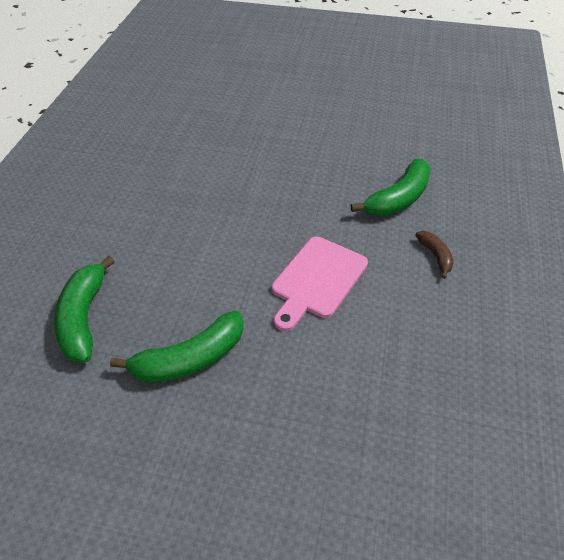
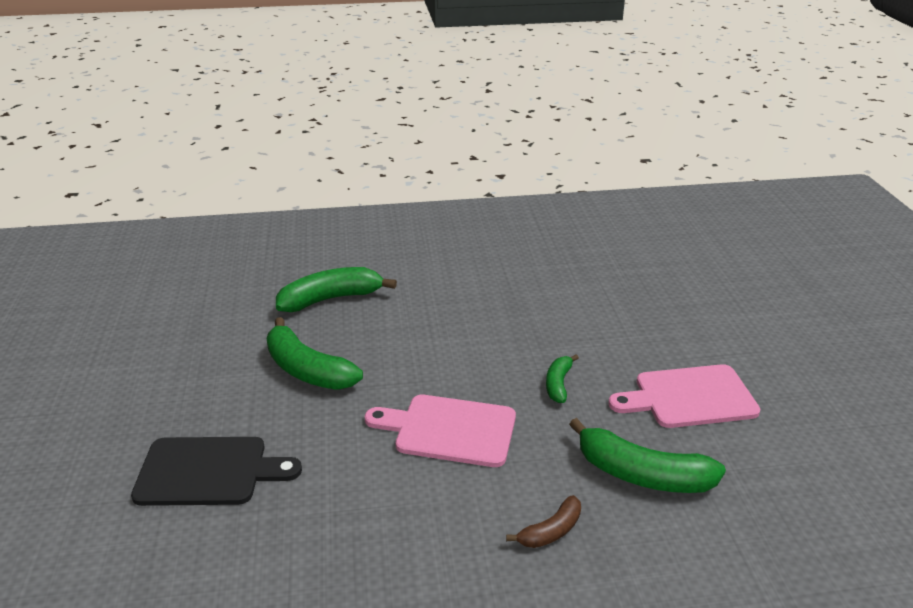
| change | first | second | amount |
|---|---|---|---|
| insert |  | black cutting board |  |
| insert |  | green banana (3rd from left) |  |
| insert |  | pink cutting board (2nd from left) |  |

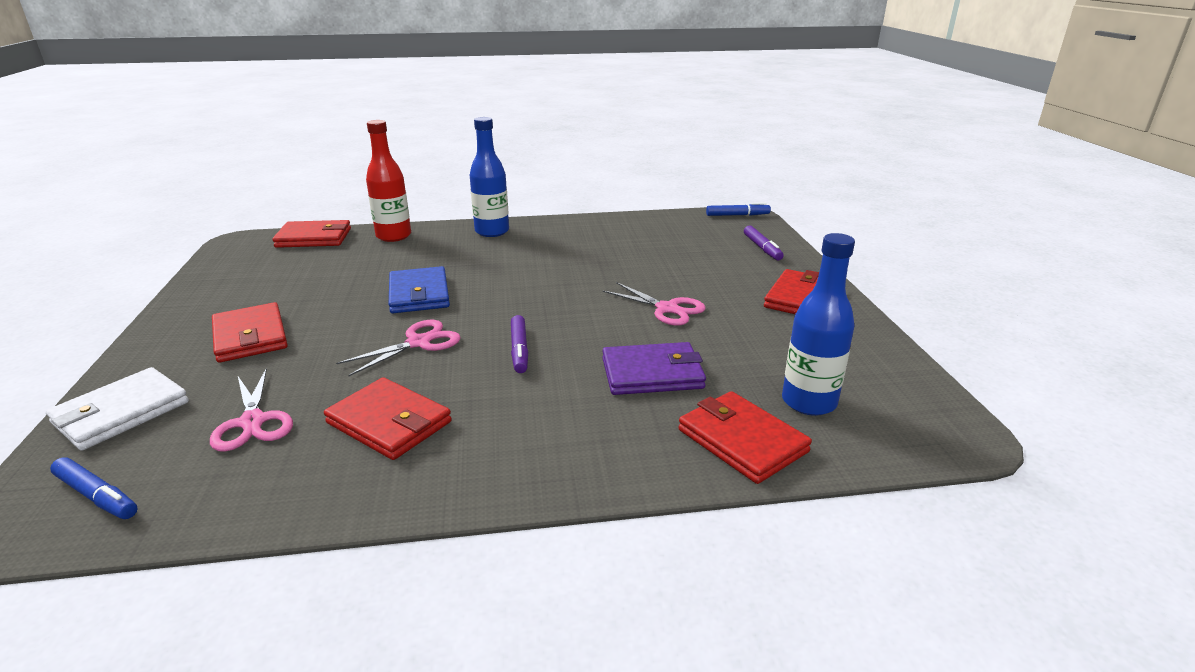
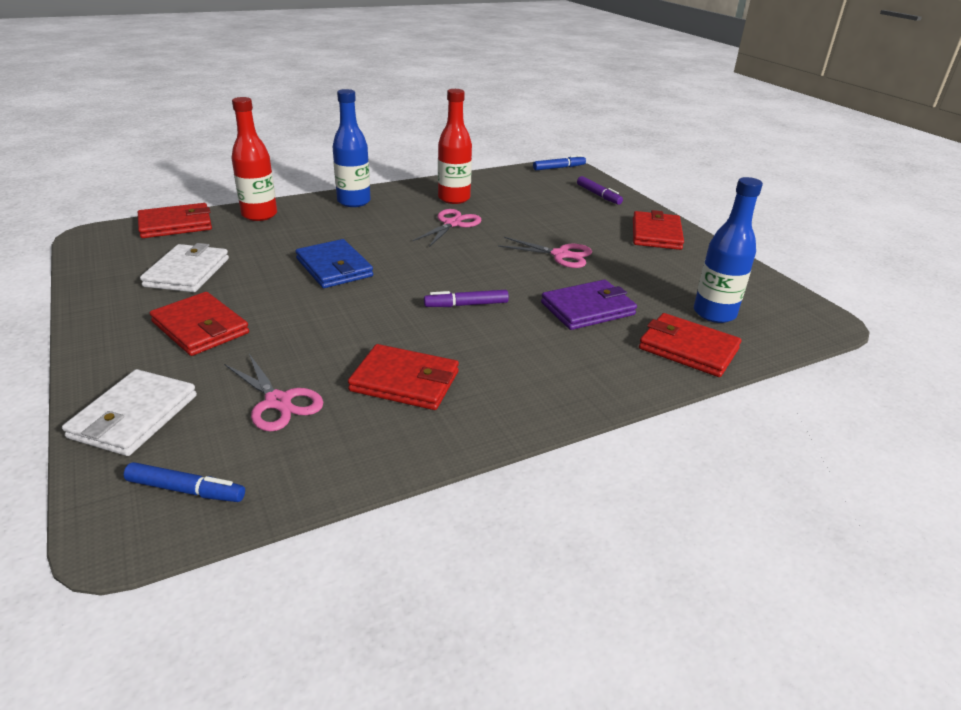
| change | first | second | amount |
|---|---|---|---|
| move | pink scissors (2nd from left) |  |  |
| rotate | purple marker (1st from left) |  | 105 degrees clockwise |
| insert |  | white wallet (2nd from left) |  |
| insert |  | red bottle (2nd from left) |  |

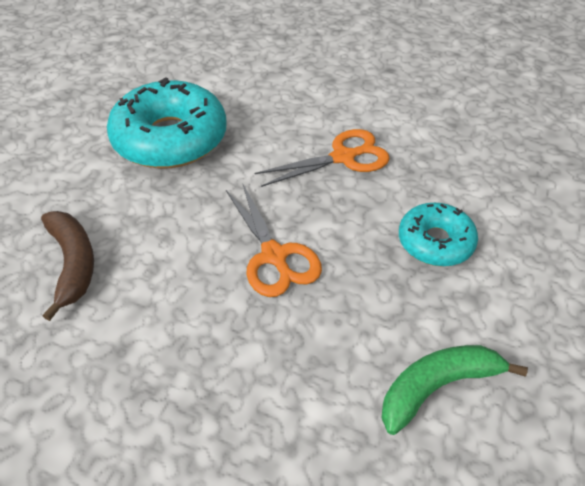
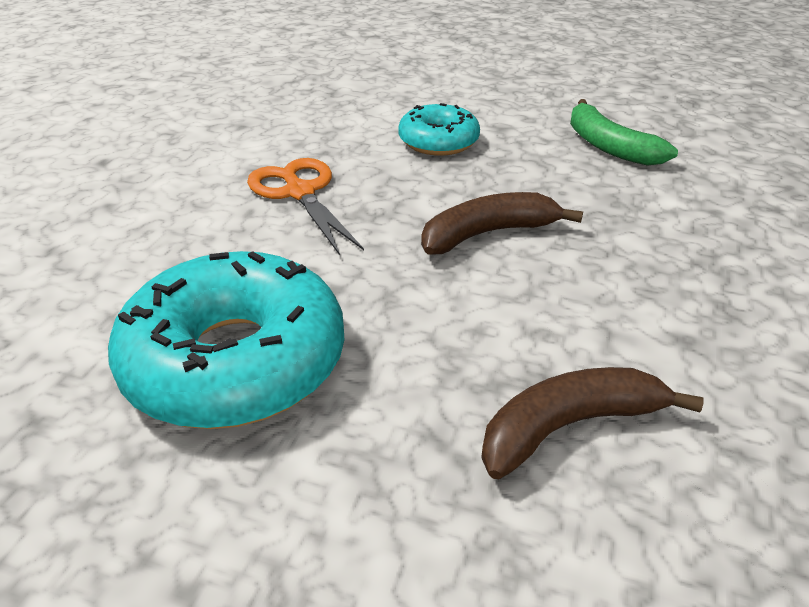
| change | first | second | amount |
|---|---|---|---|
| replace | orange scissors (1st from left) | brown banana (1st from left) |  |

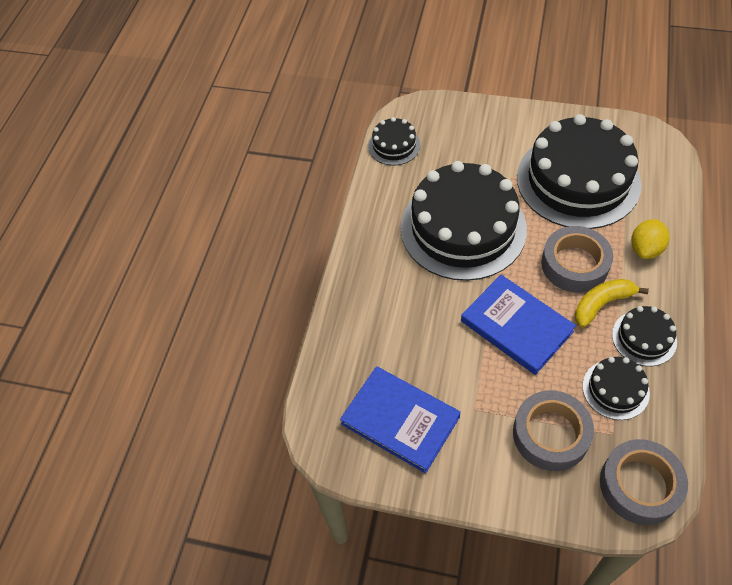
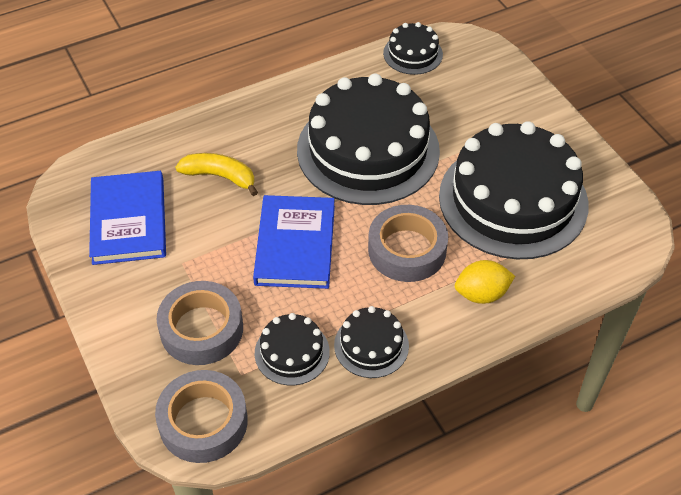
| change | first | second | amount |
|---|---|---|---|
| move | yellow banana |  |  |

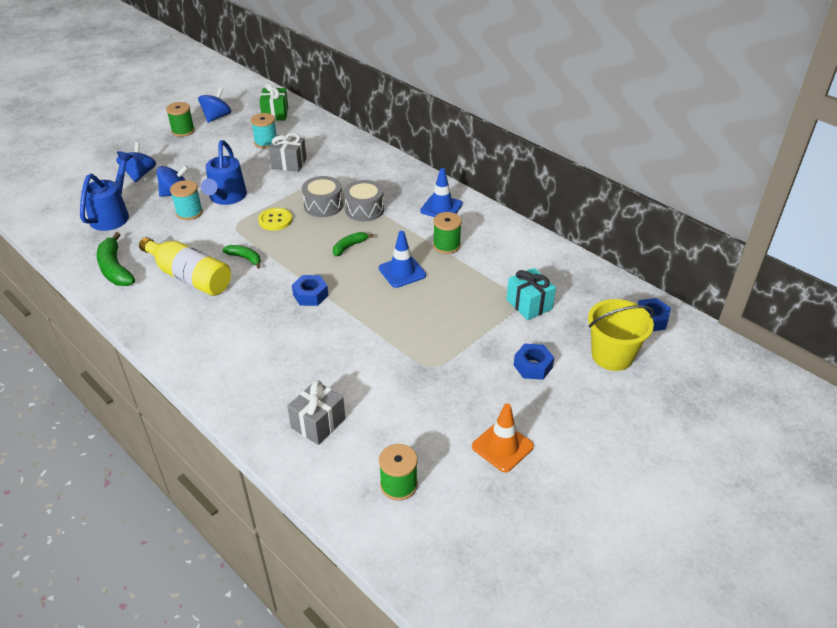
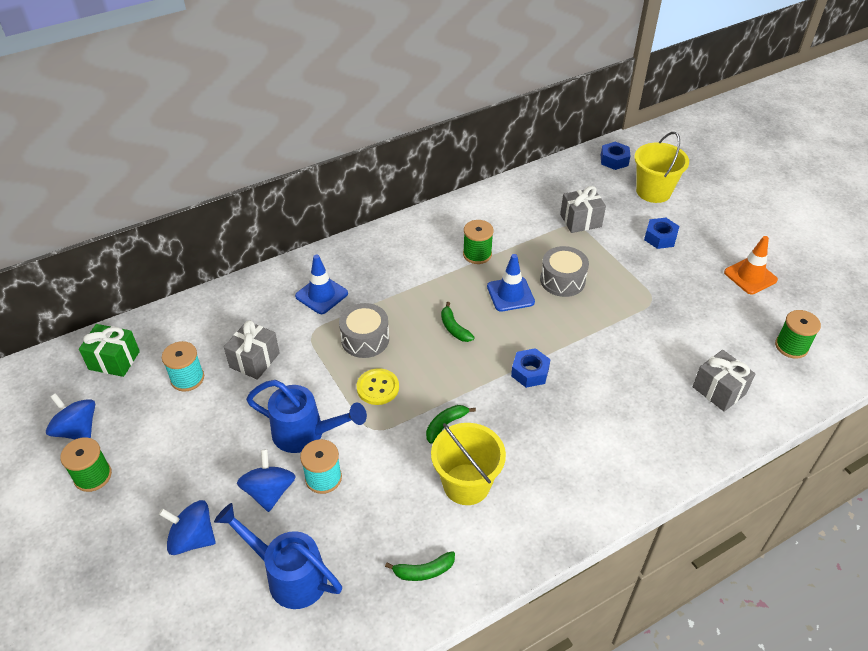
| change | first | second | amount |
|---|---|---|---|
| resize | green banana (1st from left) |  | x0.59 |
| replace | yellow bottle | yellow bucket (1st from left) |  |
| move | grey drum (2nd from left) |  |  |
| move | blue traffic cone (2nd from left in the first image) | blue traffic cone (1st from left) |  |
| recolor | turquoise gift | grey gift (2nd from left) |  |

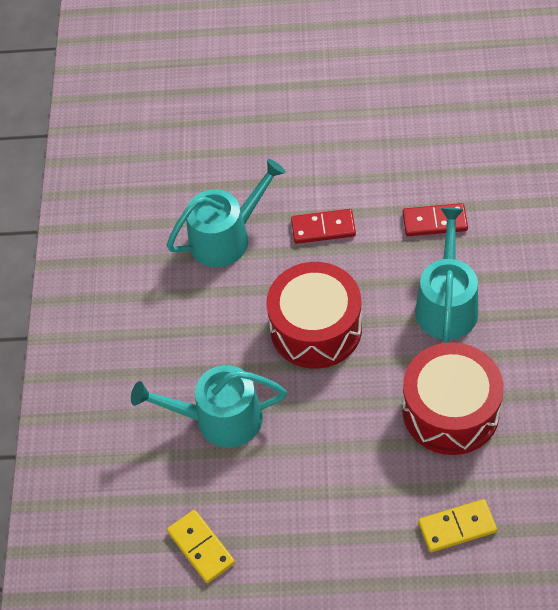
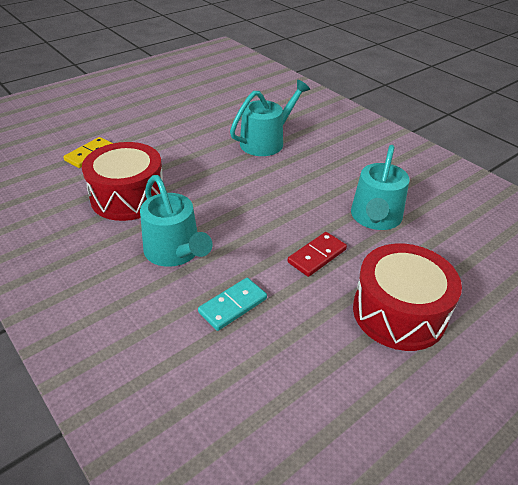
| change | first | second | amount |
|---|---|---|---|
| delete | yellow domino (1st from left) |  |  |
| move | red drum (1st from left in the first image) | red drum (2nd from left) |  |
| recolor | red domino (2nd from left) | turquoise domino |  |

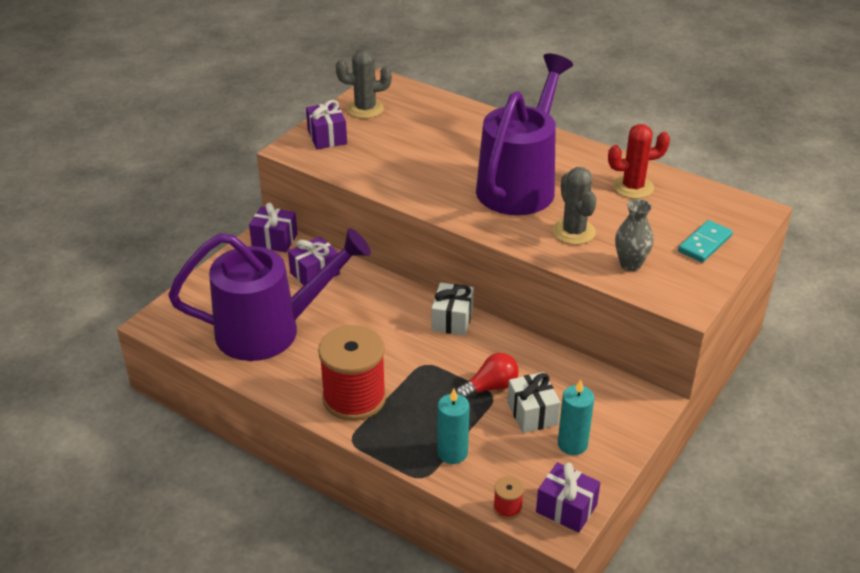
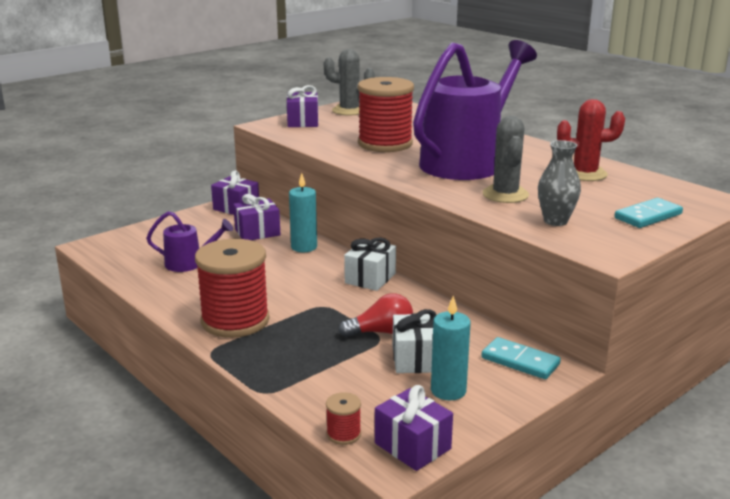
| change | first | second | amount |
|---|---|---|---|
| resize | purple watering can (1st from left) |  | x0.44 |
| move | turquoise candle (1st from left) |  |  |
| insert |  | red spool (3rd from left) |  |
| insert |  | turquoise domino (1st from left) |  |

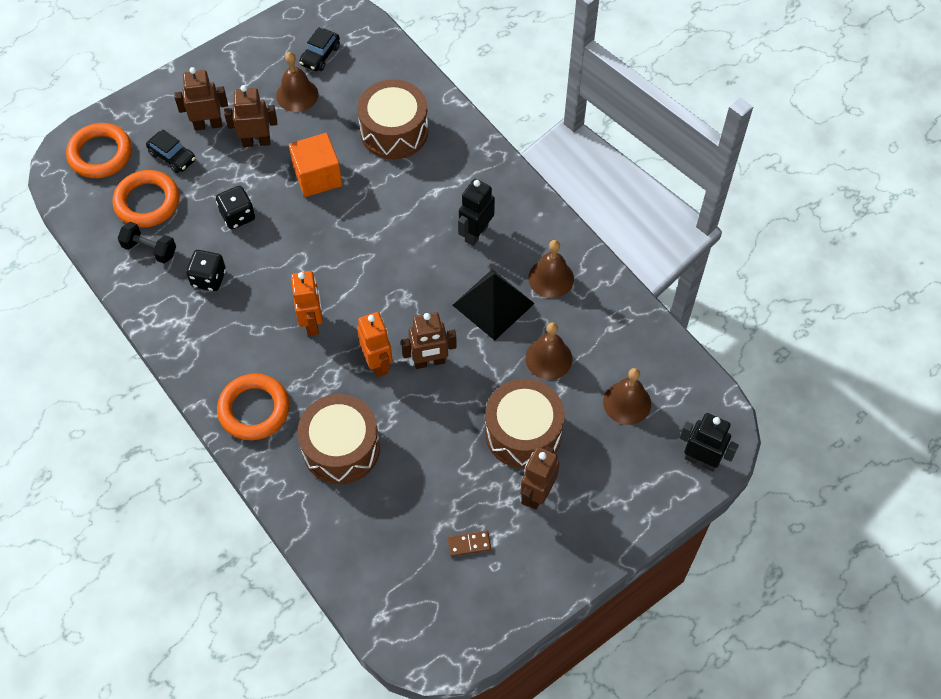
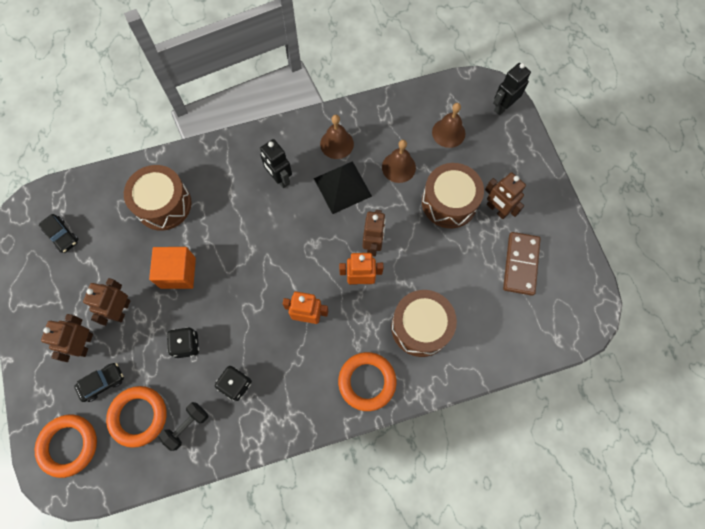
| change | first | second | amount |
|---|---|---|---|
| delete | brown bell (1st from left) |  |  |
| resize | brown domino |  | x2.09 |

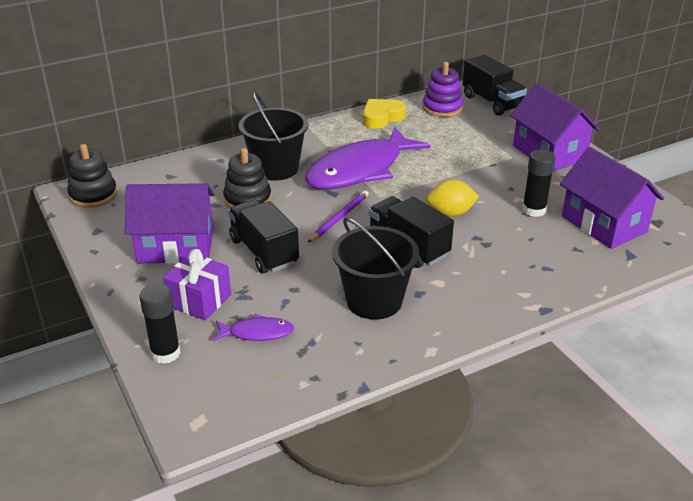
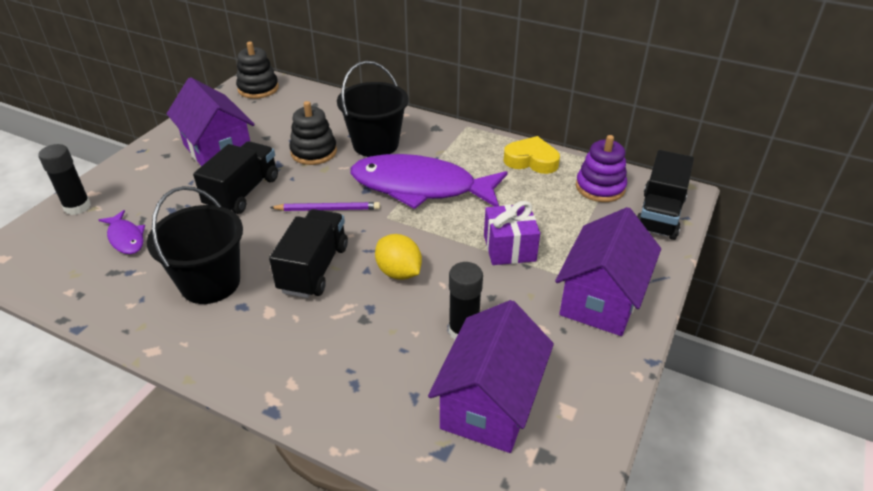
| change | first | second | amount |
|---|---|---|---|
| move | purple gift |  |  |

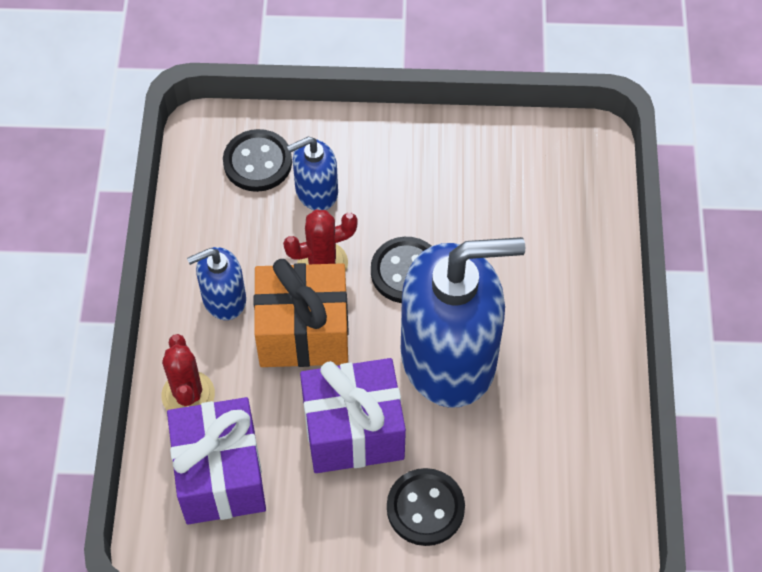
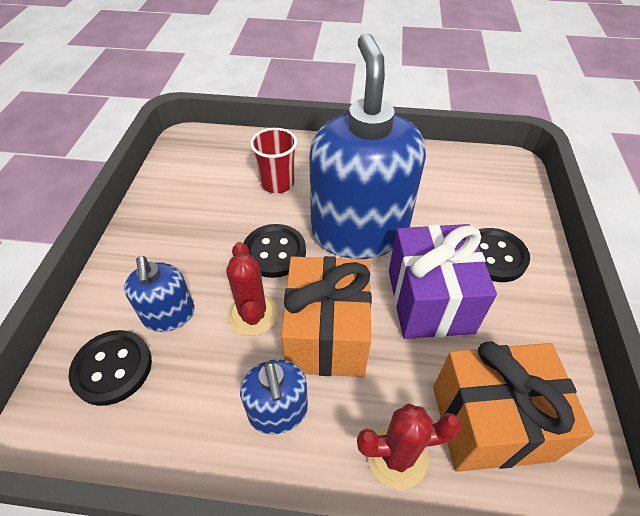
| change | first | second | amount |
|---|---|---|---|
| recolor | purple gift (1st from left) | orange gift (2nd from left) |  |
| insert |  | red cup |  |

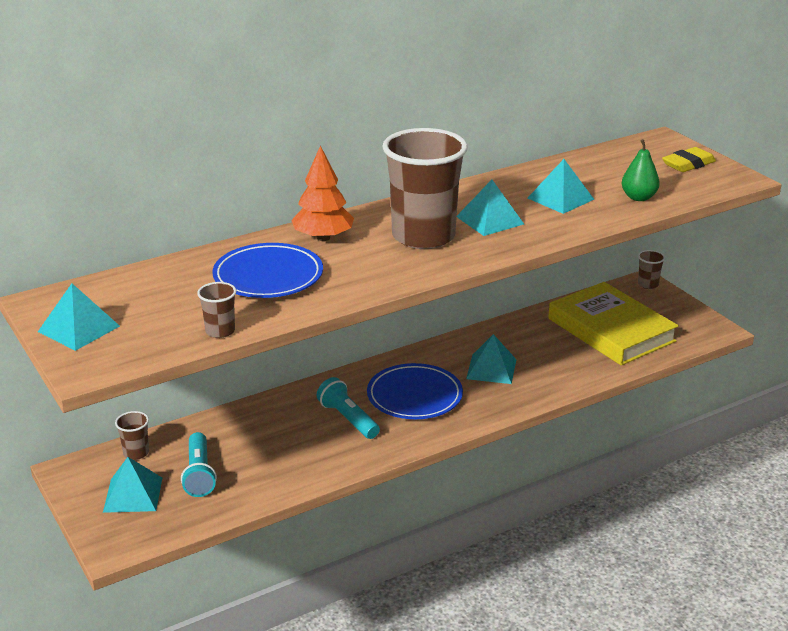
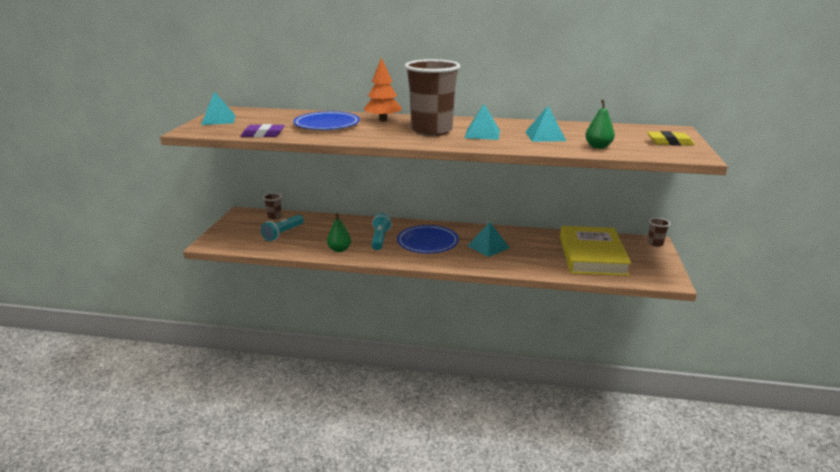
| change | first | second | amount |
|---|---|---|---|
| delete | turquoise pyramid (2nd from left) |  |  |
| replace | brown cup (2nd from left) | purple eraser |  |
| insert |  | green pear (1st from left) |  |

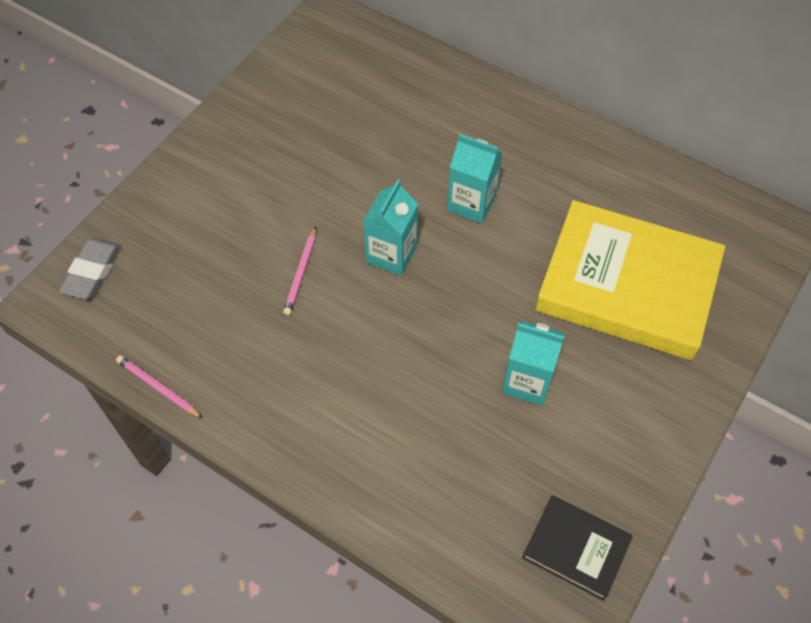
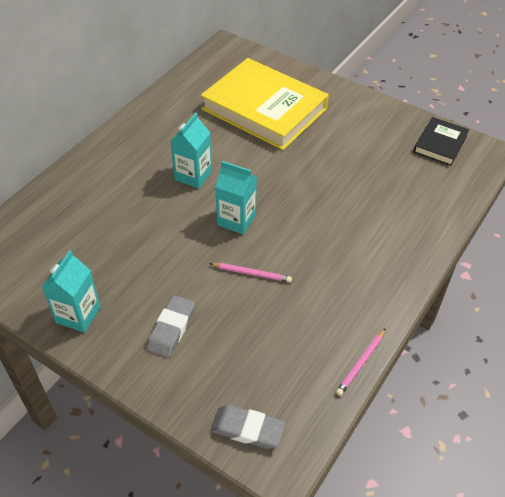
| change | first | second | amount |
|---|---|---|---|
| move | turquoise carton (3rd from left in the first image) | turquoise carton (1st from left) |  |
| rotate | yellow book |  | 75 degrees counterclockwise |
| insert |  | grey eraser (1st from left) |  |

